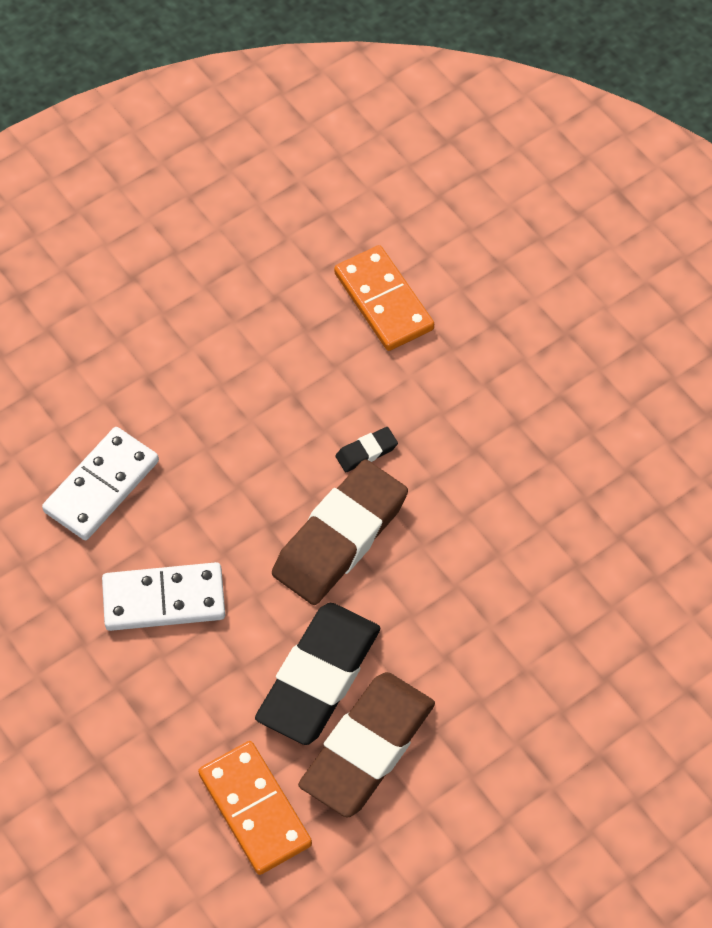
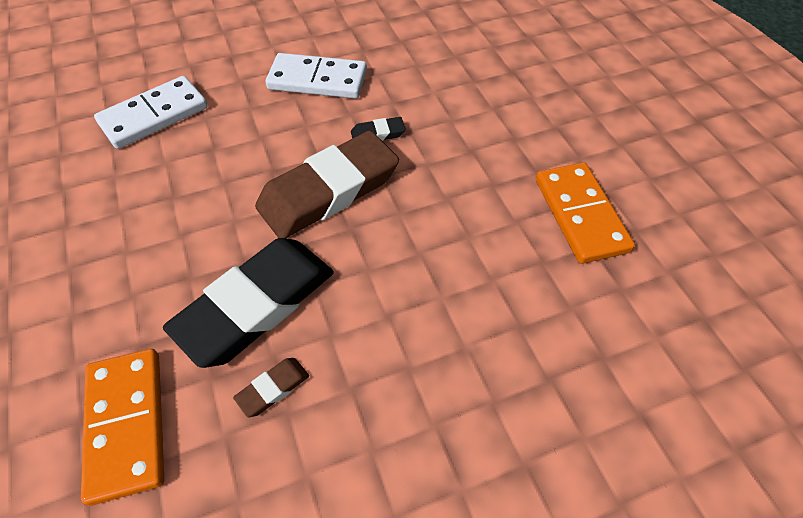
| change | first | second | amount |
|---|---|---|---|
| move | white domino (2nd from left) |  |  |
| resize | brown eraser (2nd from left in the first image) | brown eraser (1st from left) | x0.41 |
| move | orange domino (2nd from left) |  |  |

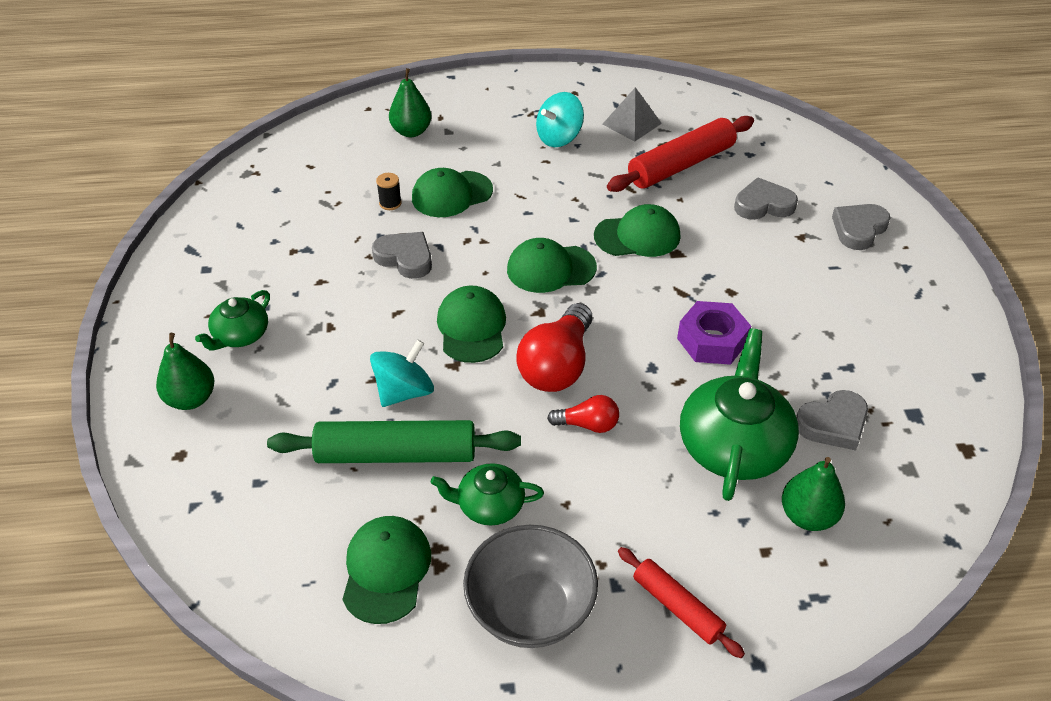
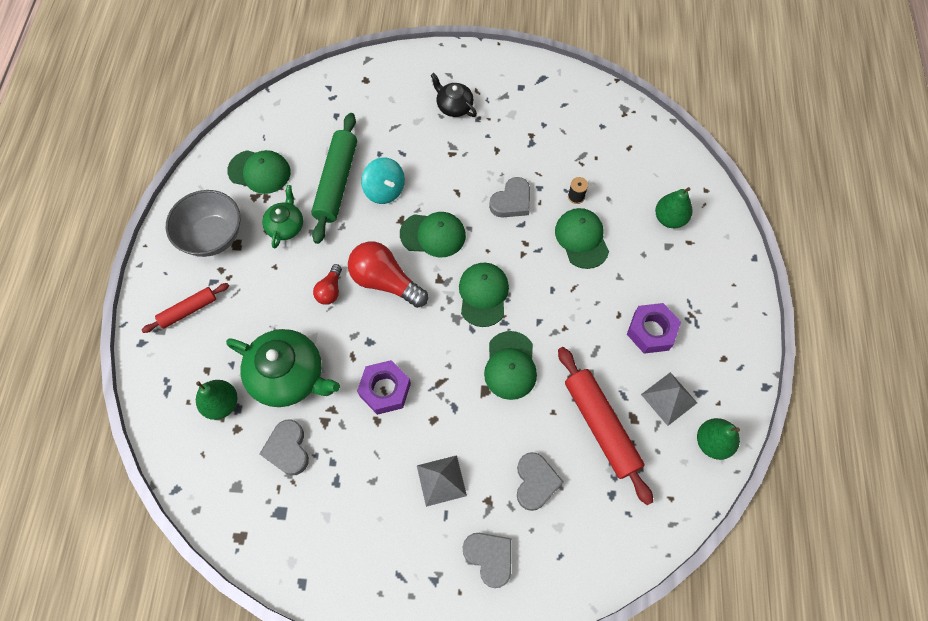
| change | first | second | amount |
|---|---|---|---|
| move | green pear (1st from left in the first image) | green pear (3rd from left) |  |
| recolor | green teapot (1st from left) | black teapot |  |
| replace | turquoise spinning top (2nd from left) | purple nut (2nd from left) |  |
| insert |  | grey pyramid (1st from left) |  |

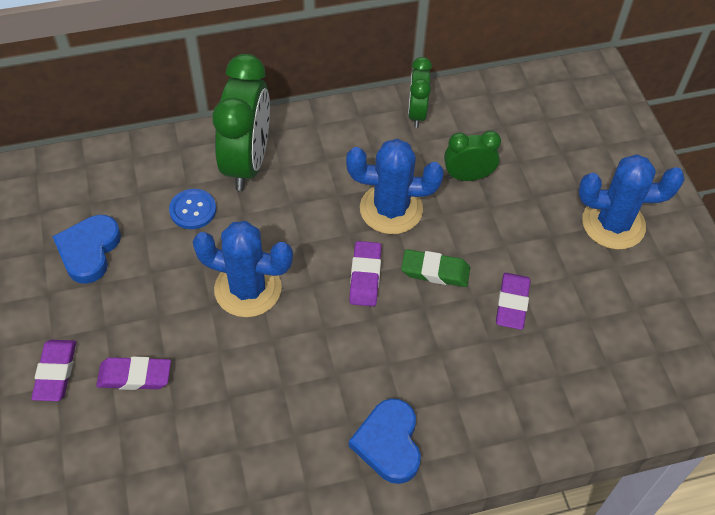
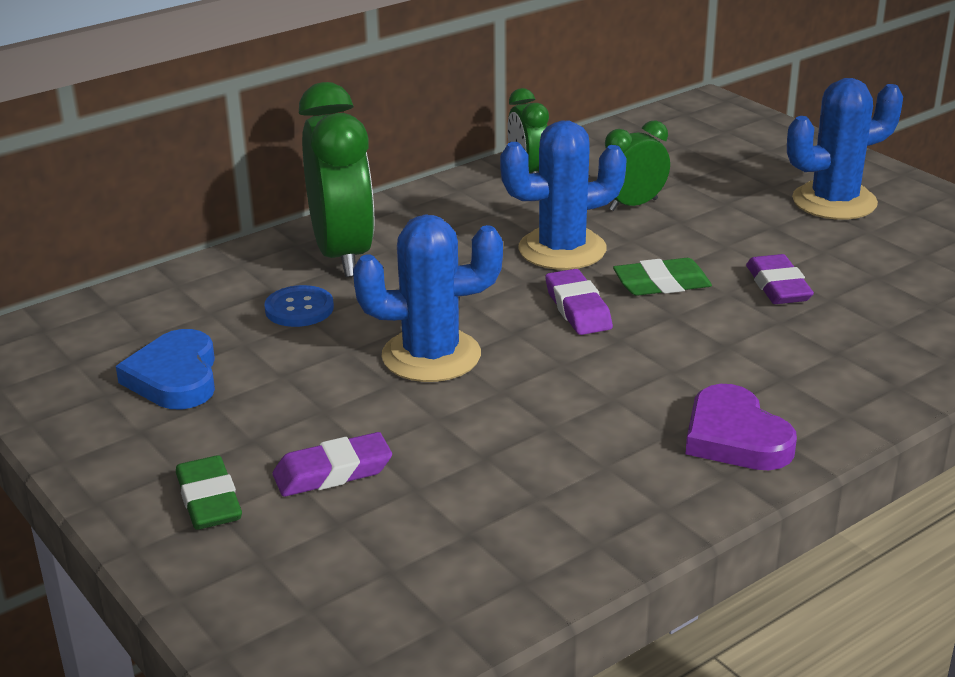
| change | first | second | amount |
|---|---|---|---|
| recolor | purple eraser (1st from left) | green eraser (1st from left) |  |
| recolor | blue heart (2nd from left) | purple heart |  |

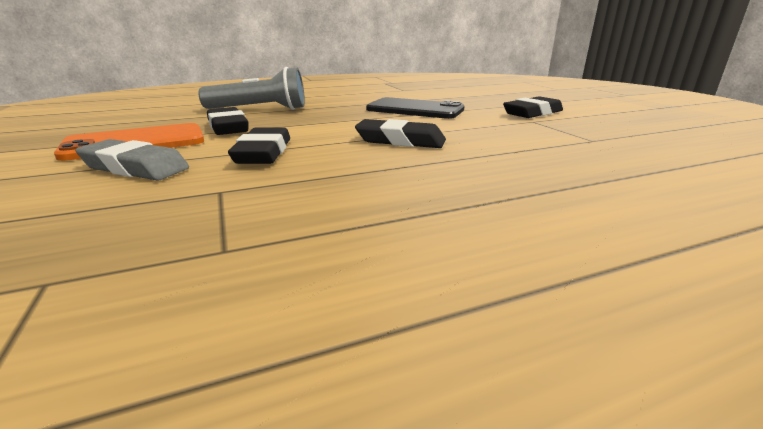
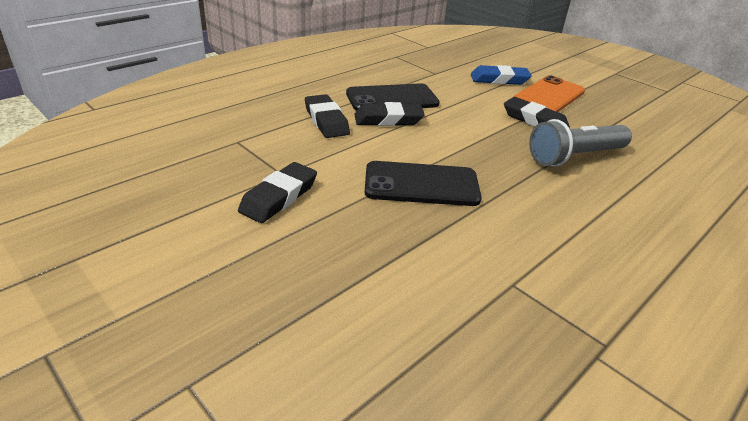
| change | first | second | amount |
|---|---|---|---|
| recolor | grey eraser | blue eraser |  |
| move | black eraser (2nd from left) |  |  |
| insert |  | black phone (1st from left) |  |

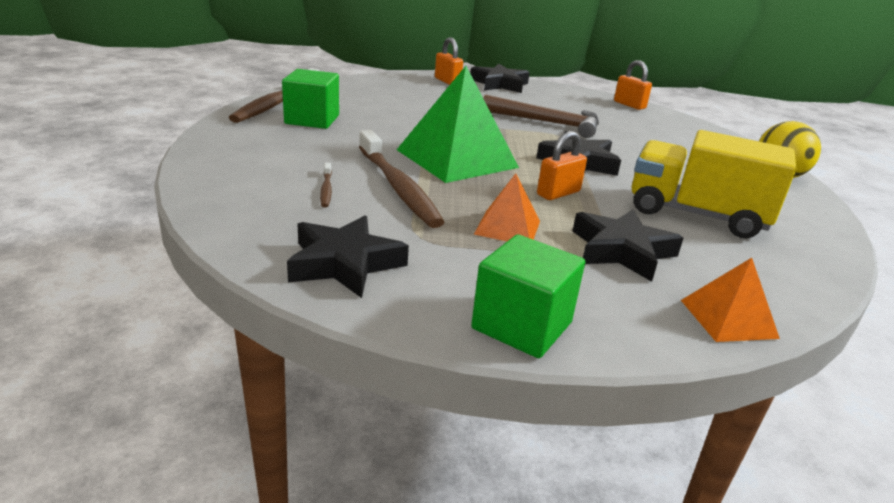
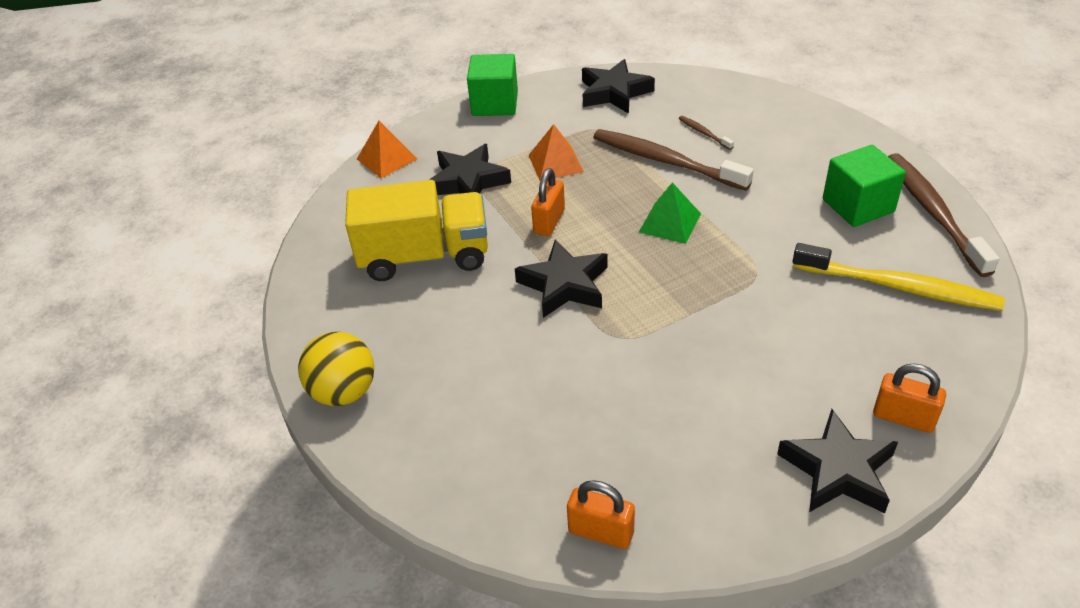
| change | first | second | amount |
|---|---|---|---|
| resize | green pyramid |  | x0.52 |
| delete | brown hammer |  |  |
| insert |  | yellow toothbrush |  |

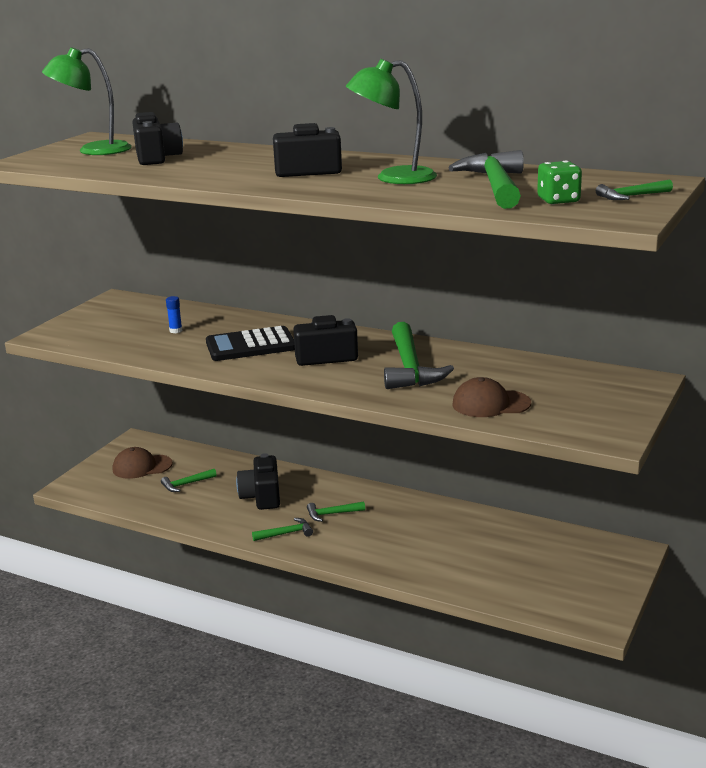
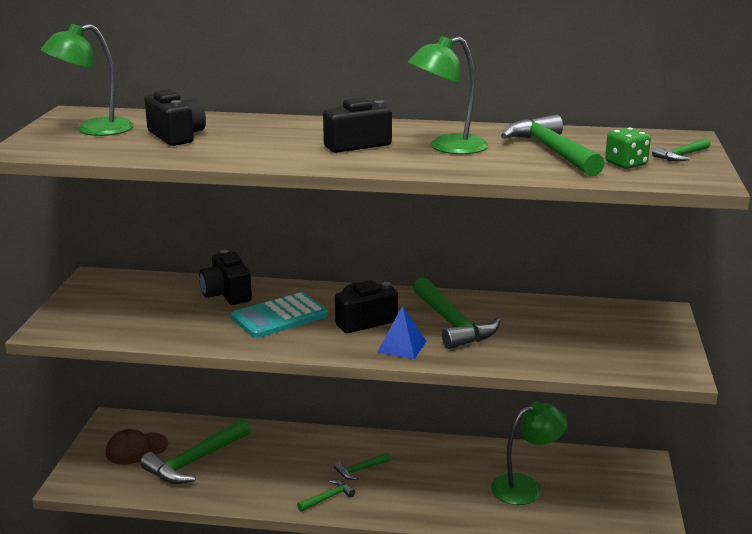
| change | first | second | amount |
|---|---|---|---|
| resize | green hammer (1st from left) |  | x2.05 |
| delete | blue glue stick |  |  |
| recolor | black calculator | turquoise calculator |  |
| move | black camera (2nd from left) |  |  |
| delete | brown cap (2nd from left) |  |  |
| insert |  | blue pyramid |  |
| insert |  | green lamp (3rd from left) |  |

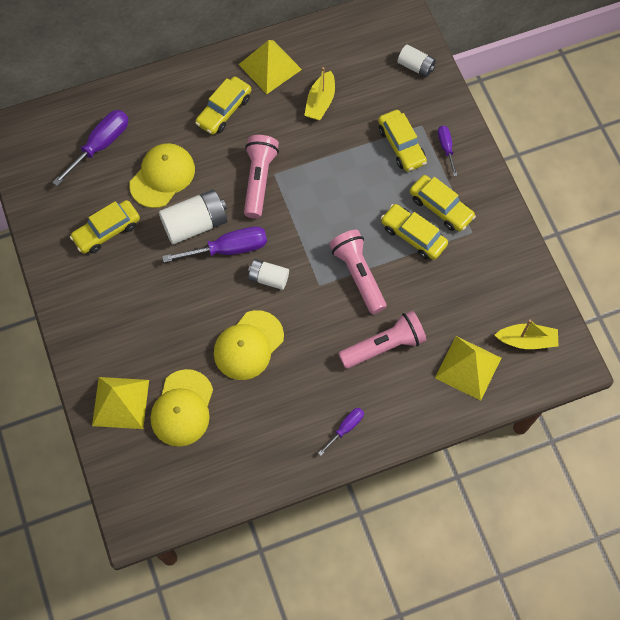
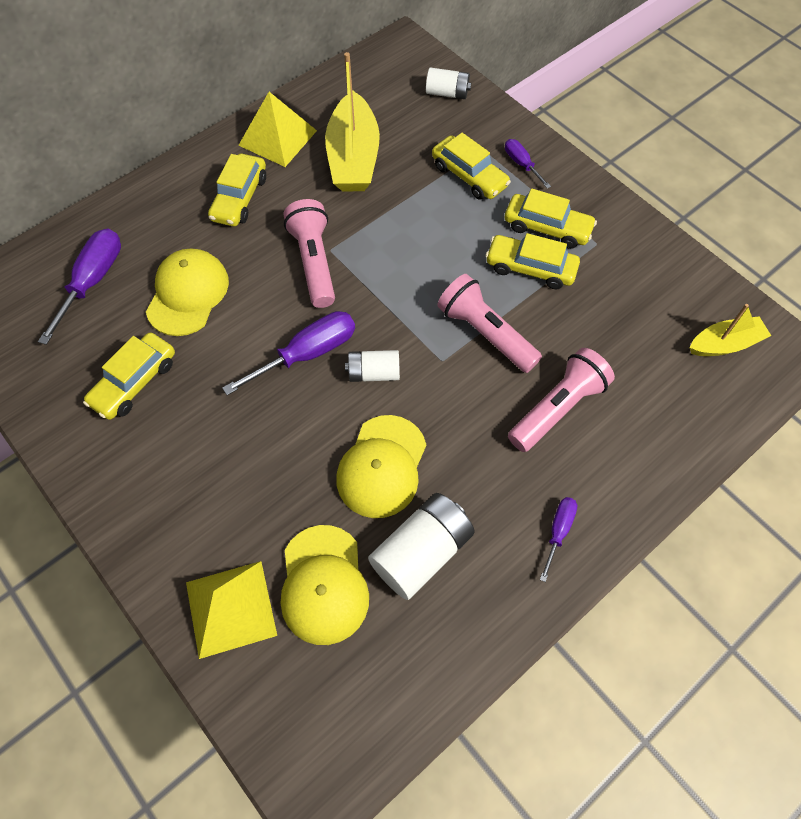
| change | first | second | amount |
|---|---|---|---|
| move | white battery (1st from left in the first image) | white battery (2nd from left) |  |
| resize | yellow boat (1st from left) |  | x1.70 |
| delete | yellow pyramid (3rd from left) |  |  |

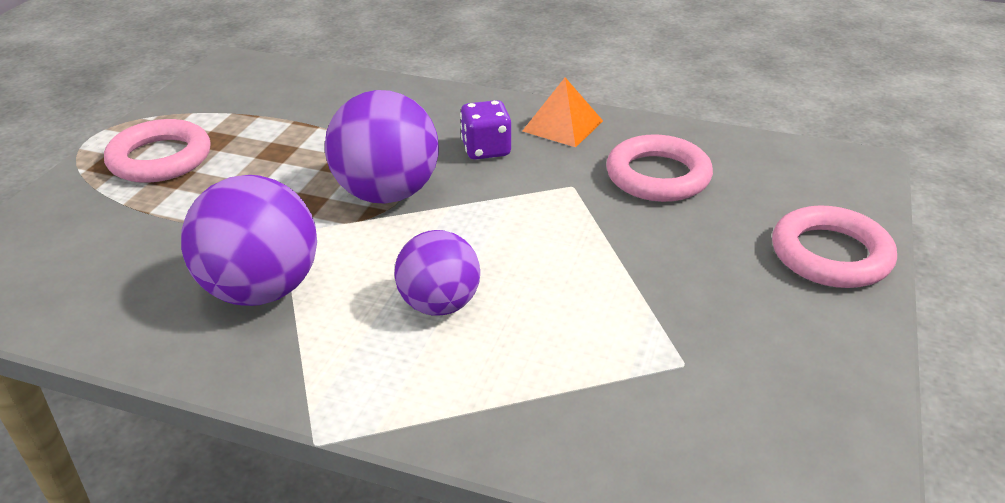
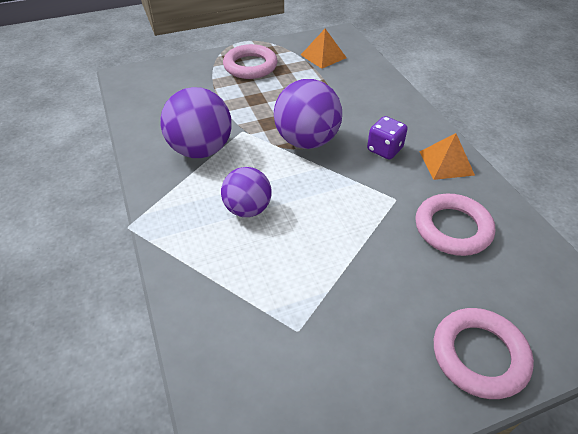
| change | first | second | amount |
|---|---|---|---|
| insert |  | orange pyramid (1st from left) |  |

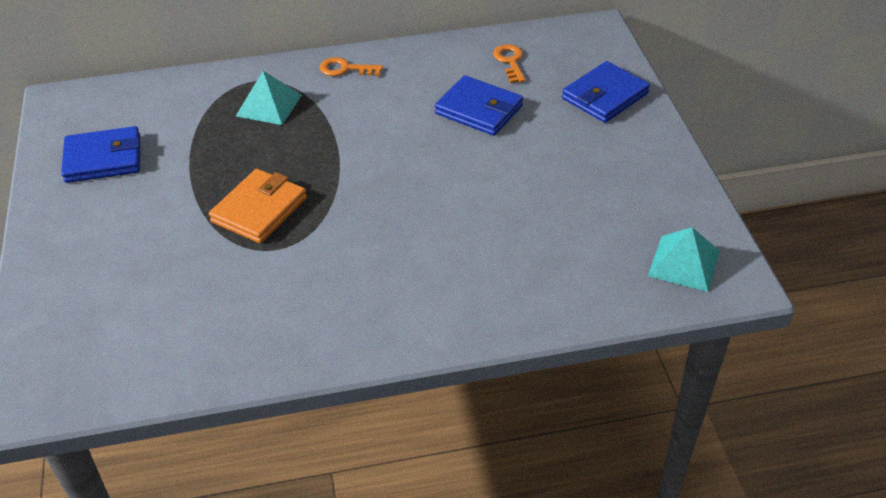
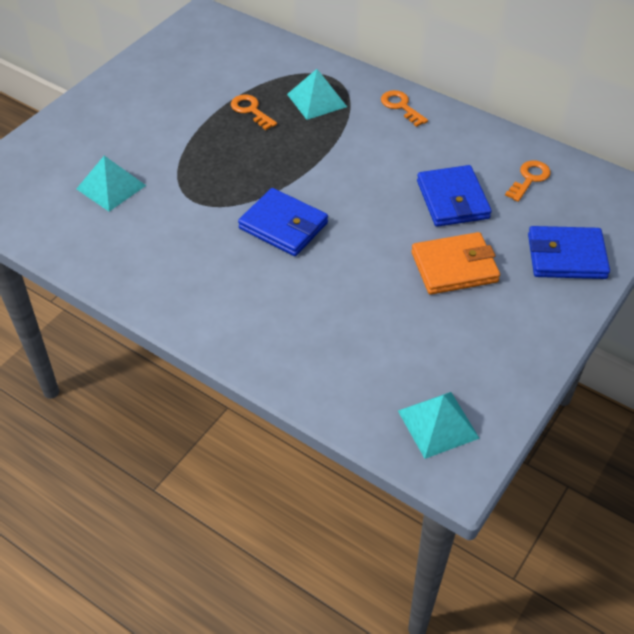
| change | first | second | amount |
|---|---|---|---|
| move | blue wallet (1st from left) |  |  |
| move | orange wallet |  |  |
| insert |  | turquoise pyramid (1st from left) |  |
| insert |  | orange key (1st from left) |  |

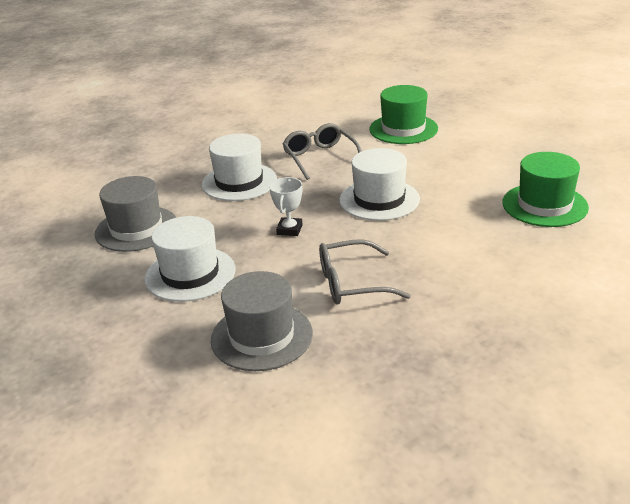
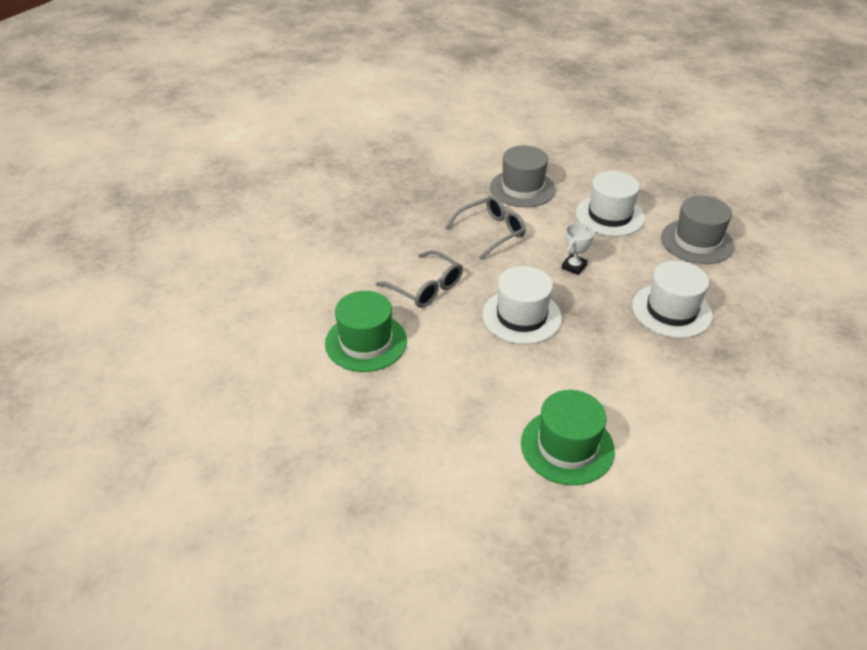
| change | first | second | amount |
|---|---|---|---|
| rotate | white trophy |  | 45 degrees clockwise |
| move | grey glasses (1st from left) |  |  |

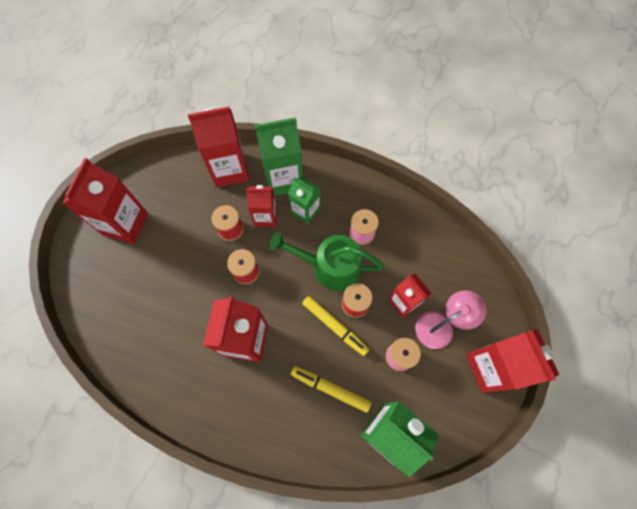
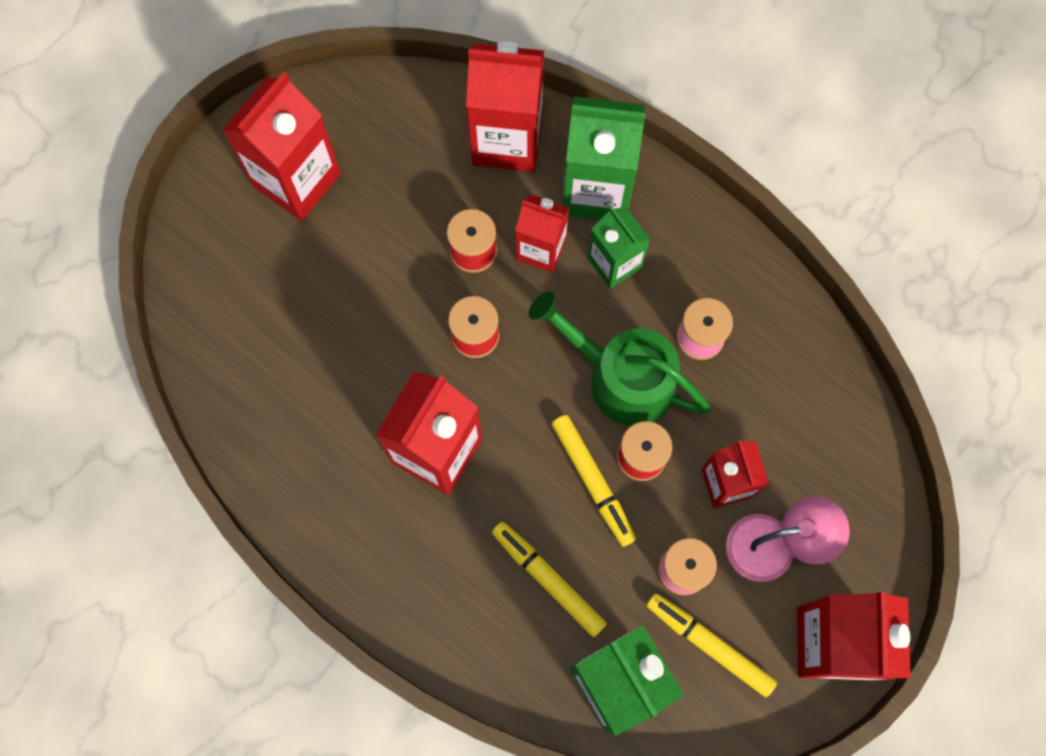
| change | first | second | amount |
|---|---|---|---|
| insert |  | yellow marker (3rd from left) |  |

